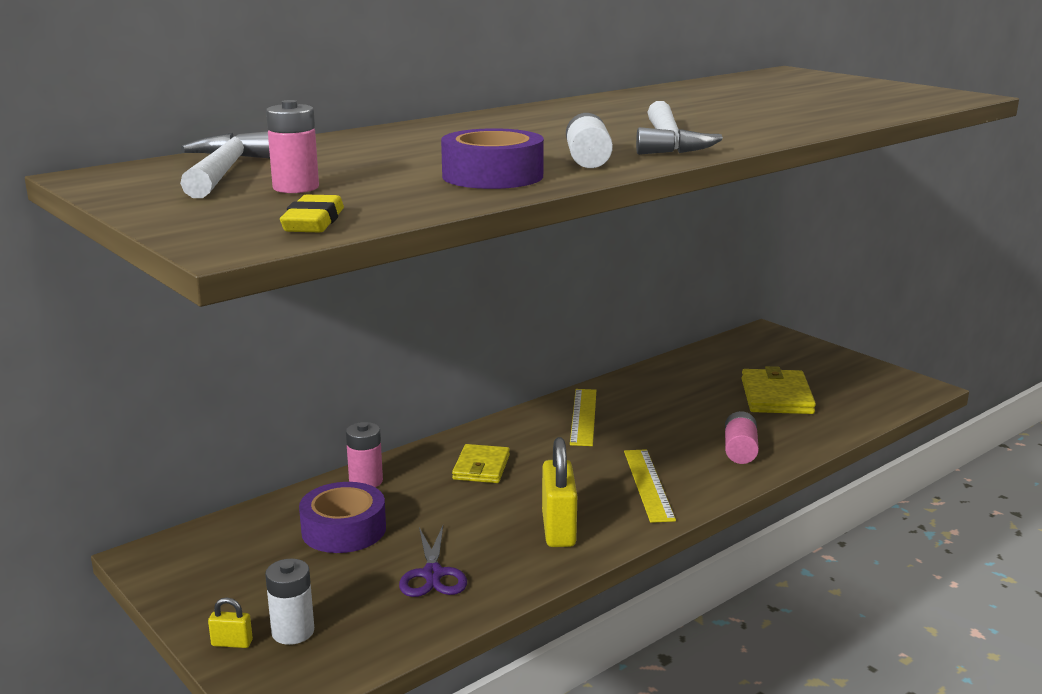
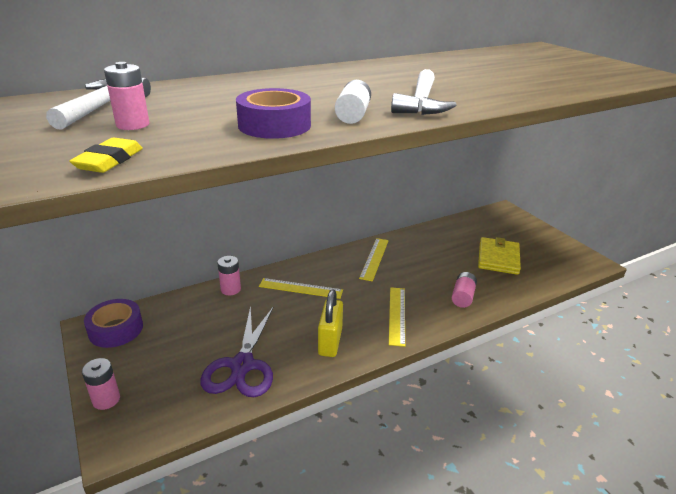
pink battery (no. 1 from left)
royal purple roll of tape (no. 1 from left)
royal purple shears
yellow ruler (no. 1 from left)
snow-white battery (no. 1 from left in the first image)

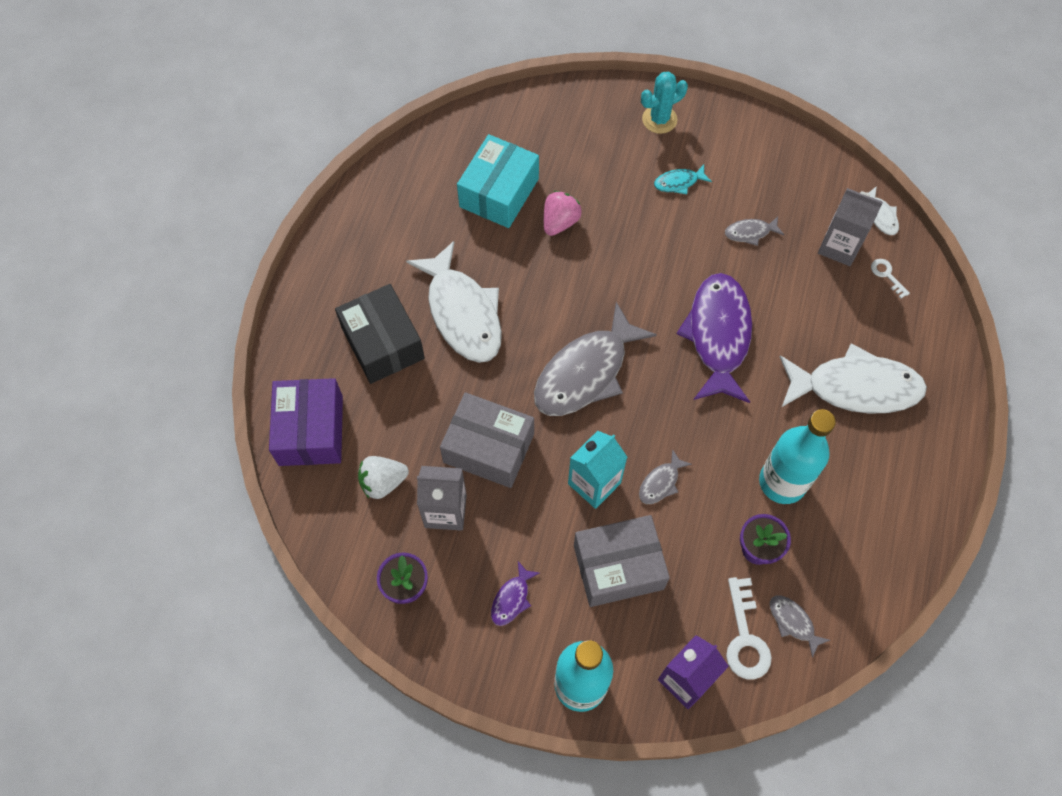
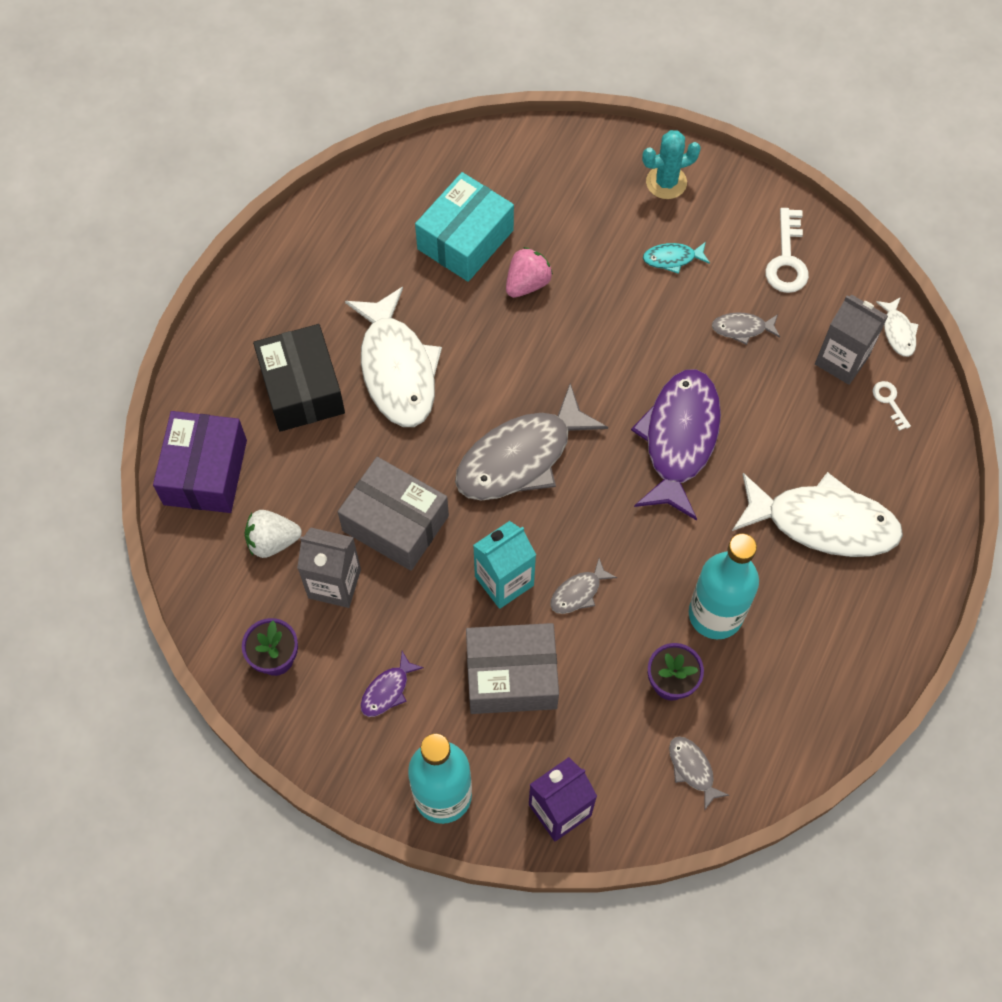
snow-white door key (no. 1 from left)

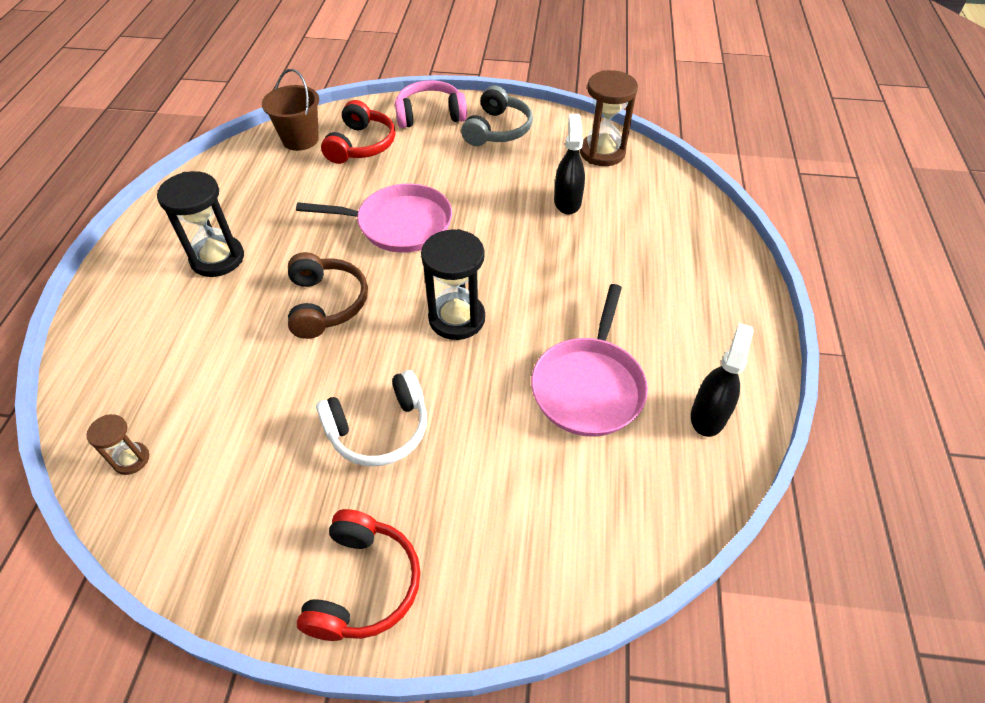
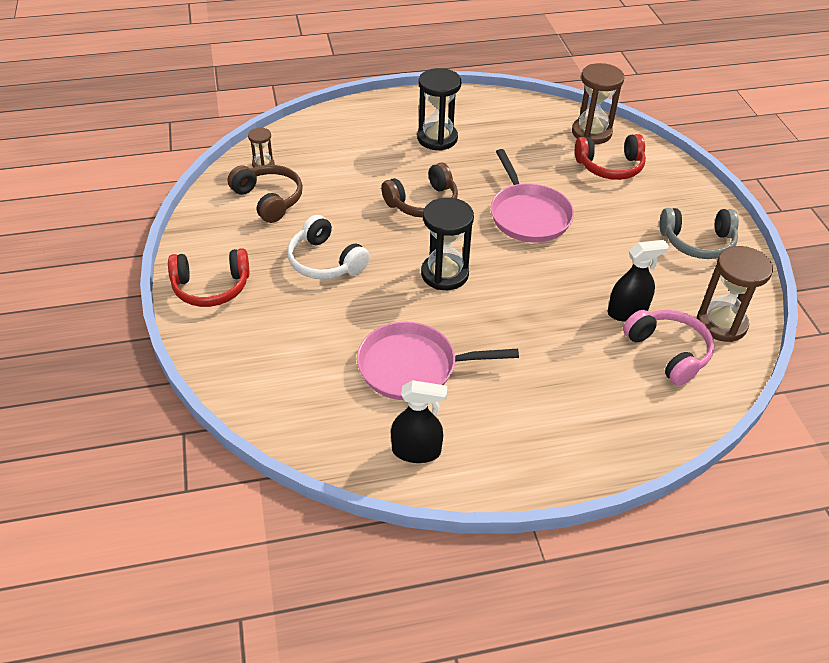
dark brown over-ear headphones (no. 1 from left)
dark brown hourglass (no. 2 from left)
pink over-ear headphones

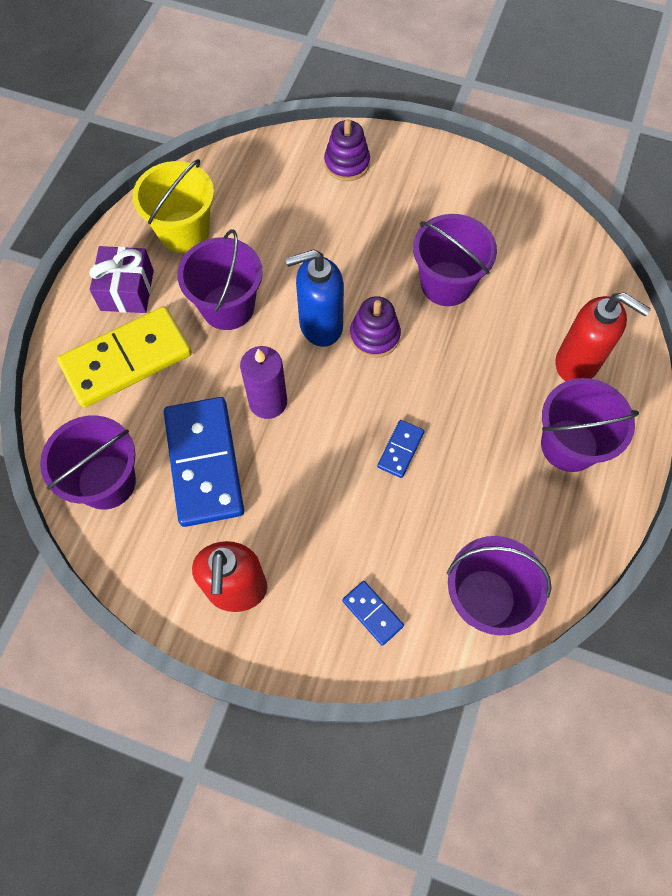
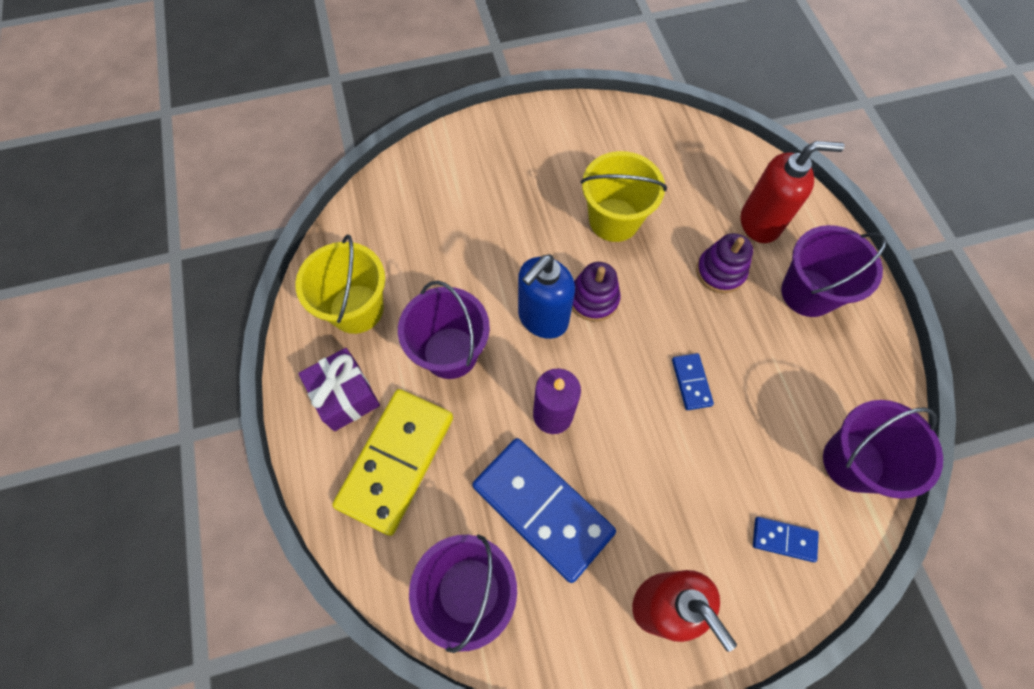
yellow pail (no. 2 from left)
royal purple stacking rings (no. 2 from left)

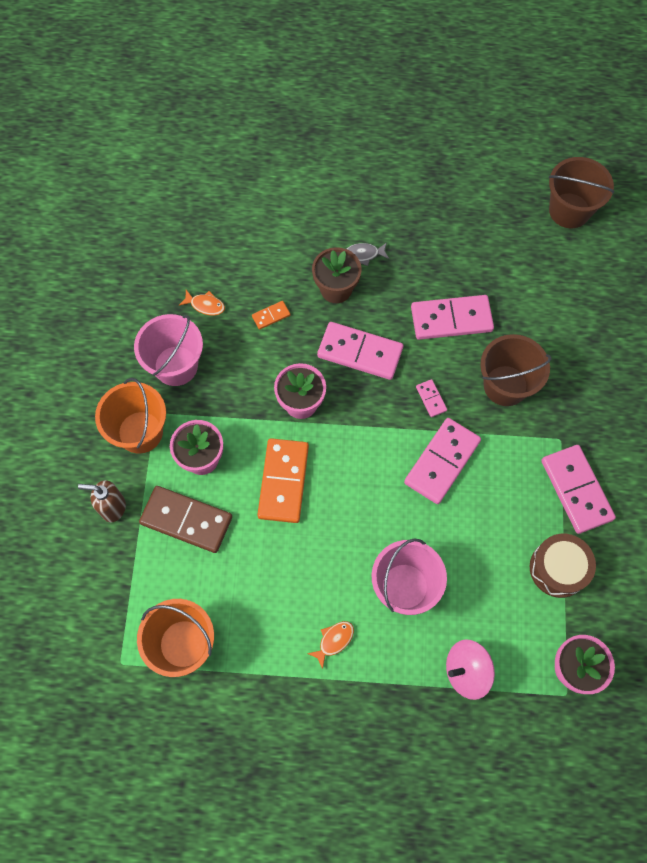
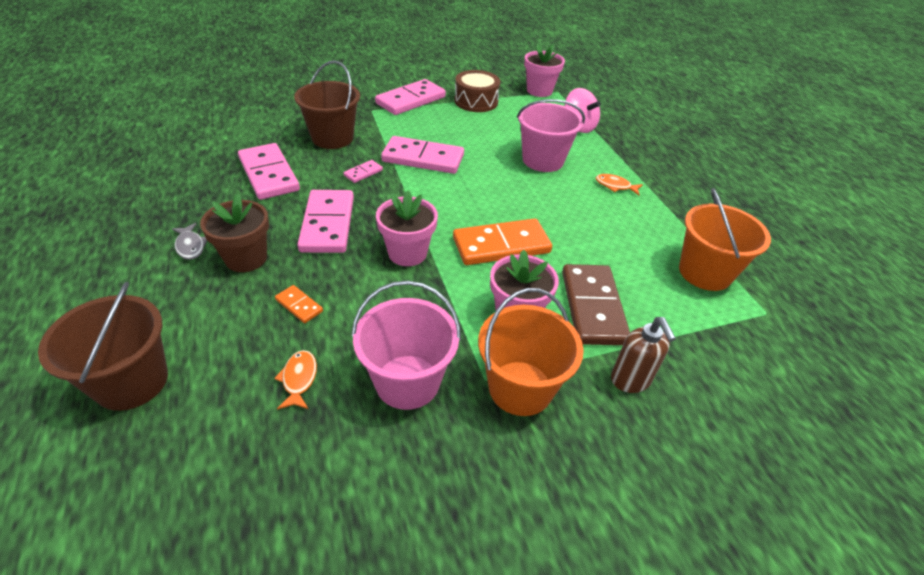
dark brown pail (no. 1 from left)

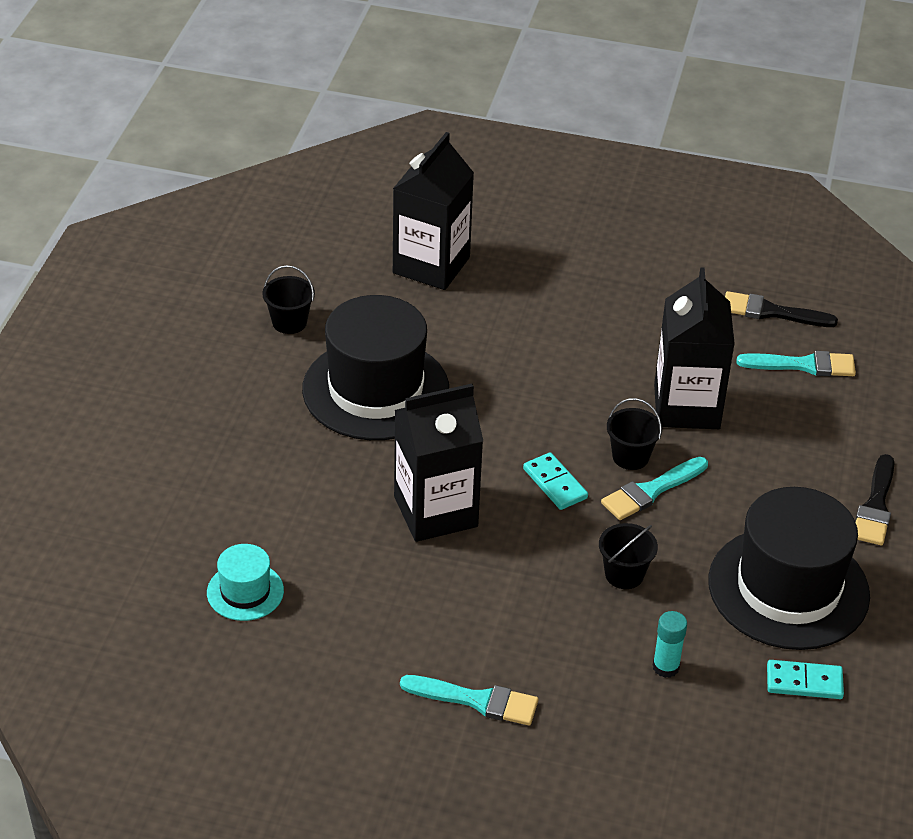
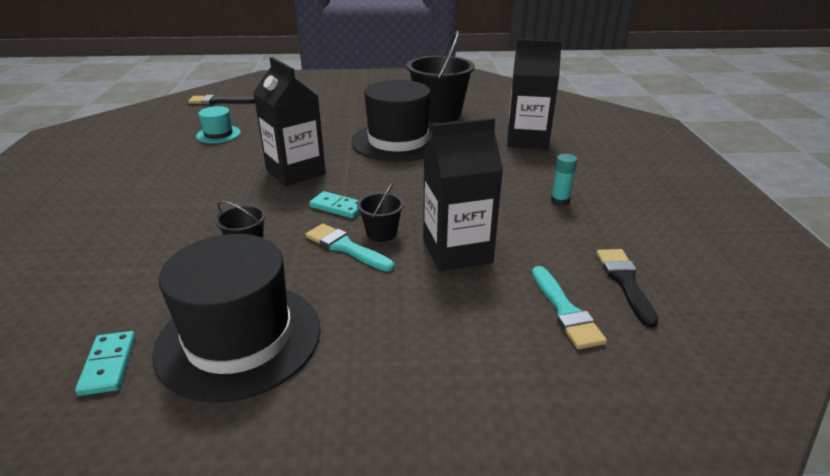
jet-black paintbrush (no. 1 from left)
turquoise domino (no. 2 from left)
jet-black pail (no. 3 from left)
turquoise glue
turquoise paintbrush (no. 1 from left in the first image)

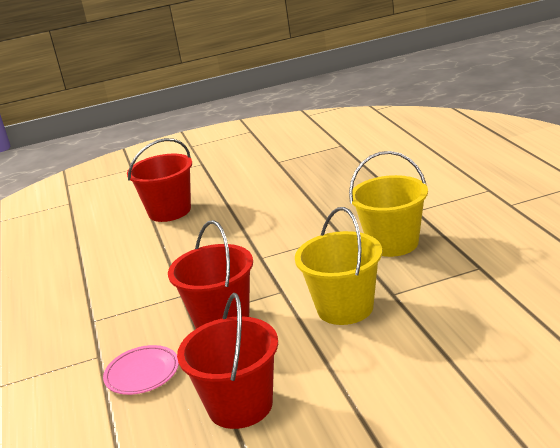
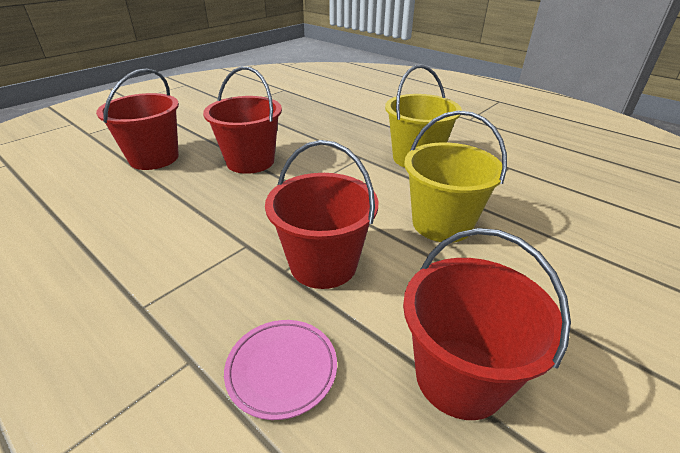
scarlet pail (no. 2 from left)

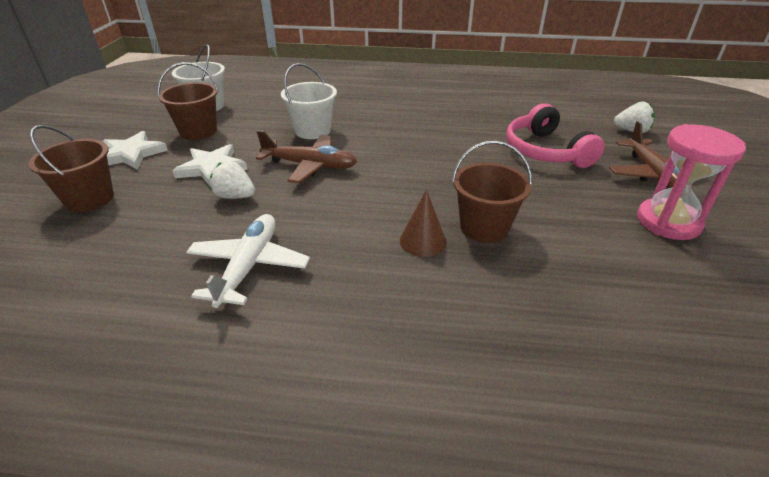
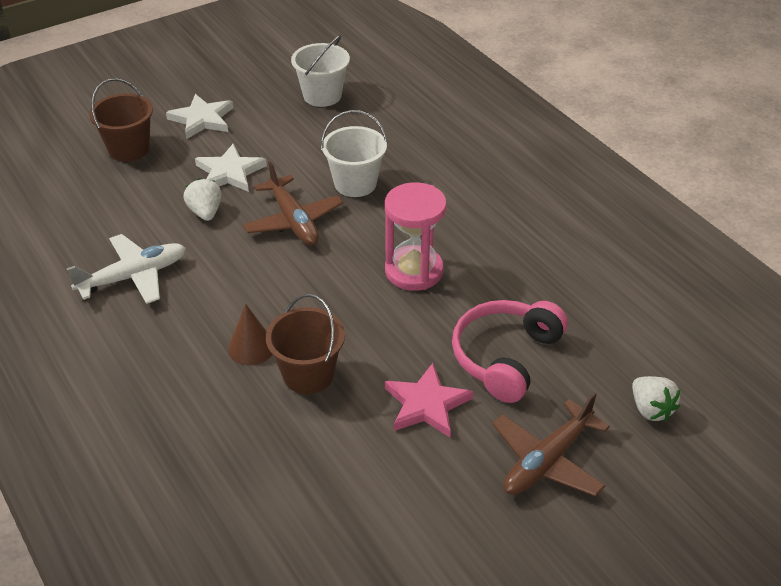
pink hourglass
pink star
dark brown pail (no. 2 from left in the first image)

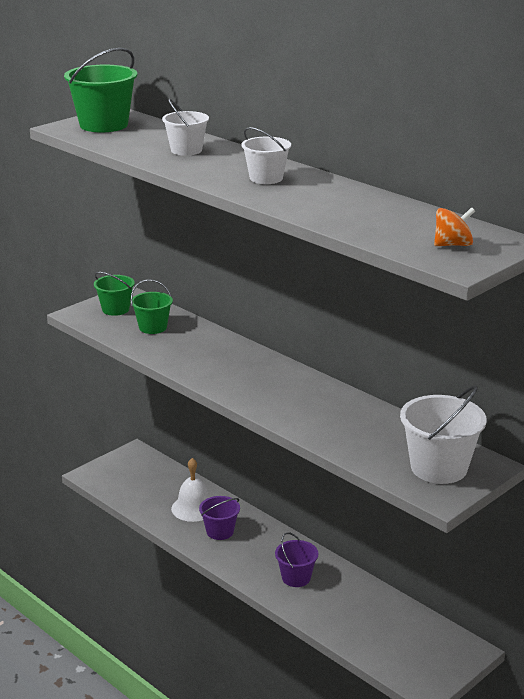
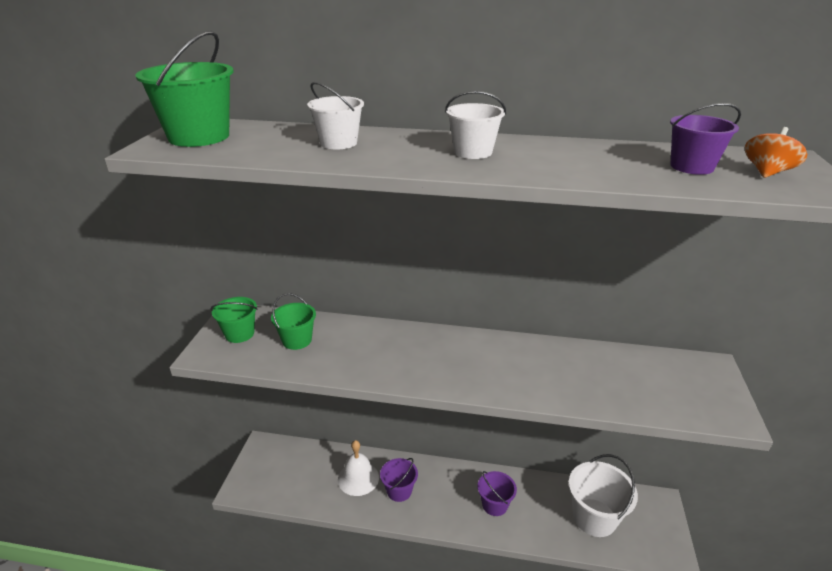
snow-white pail (no. 3 from left)
royal purple pail (no. 3 from left)

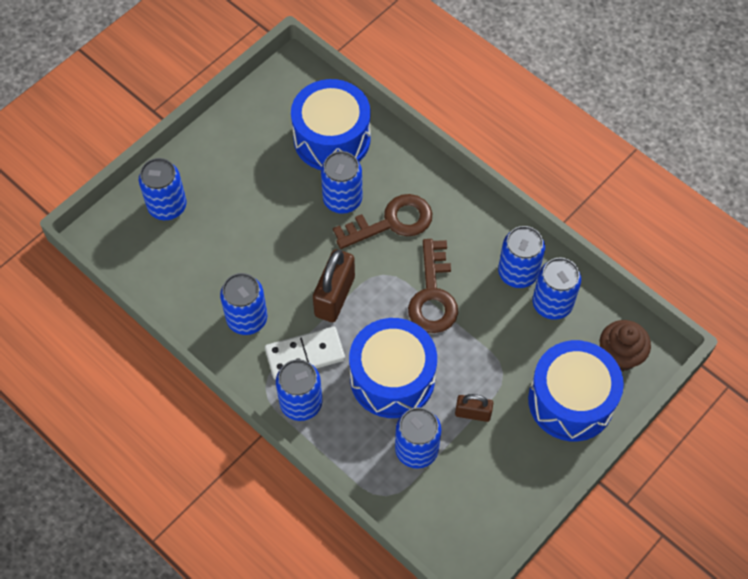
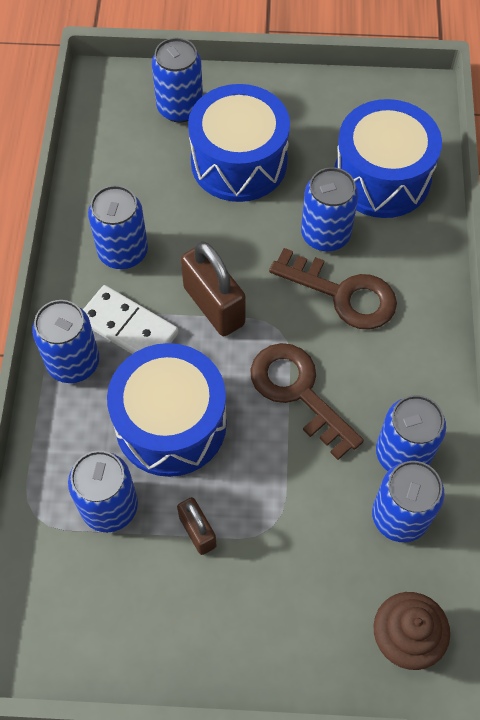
dark brown padlock (no. 2 from left)
cobalt toy drum (no. 2 from left)
dark brown door key (no. 1 from left)

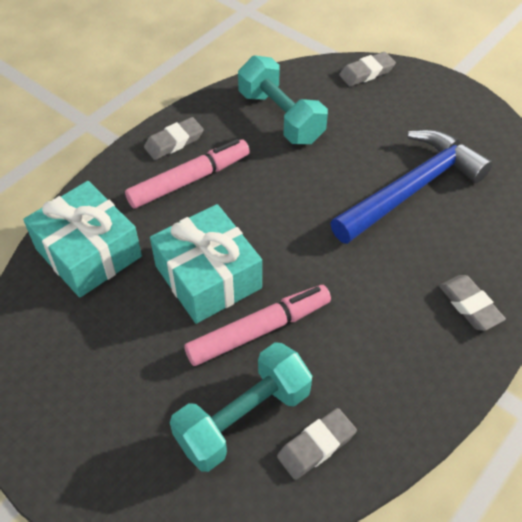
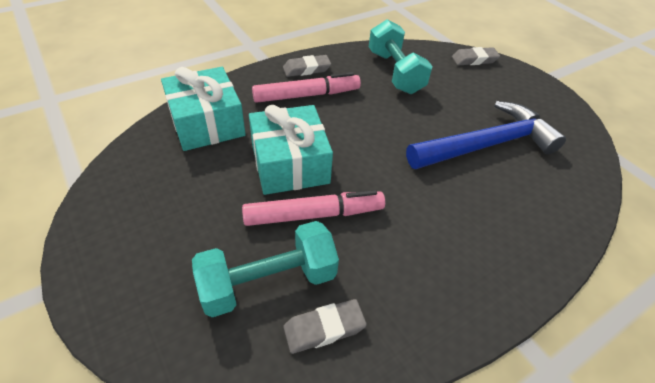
gray eraser (no. 4 from left in the first image)

